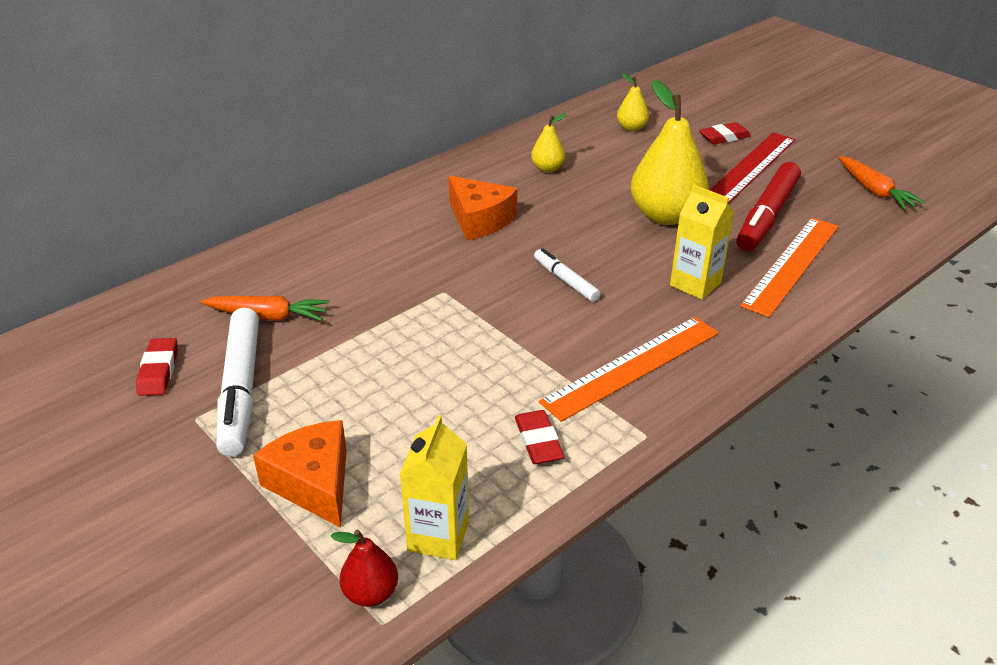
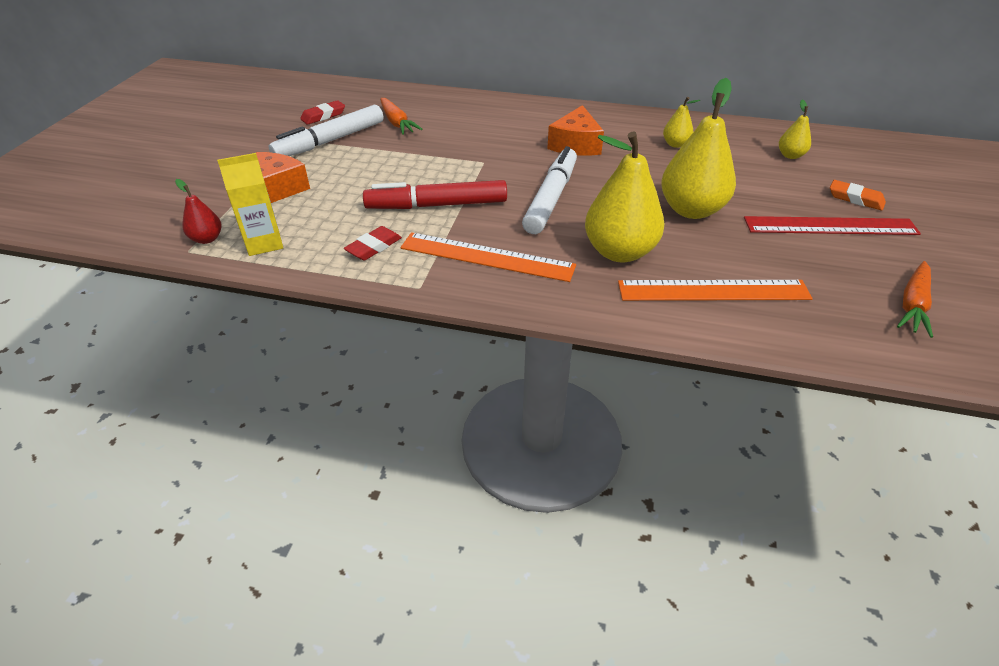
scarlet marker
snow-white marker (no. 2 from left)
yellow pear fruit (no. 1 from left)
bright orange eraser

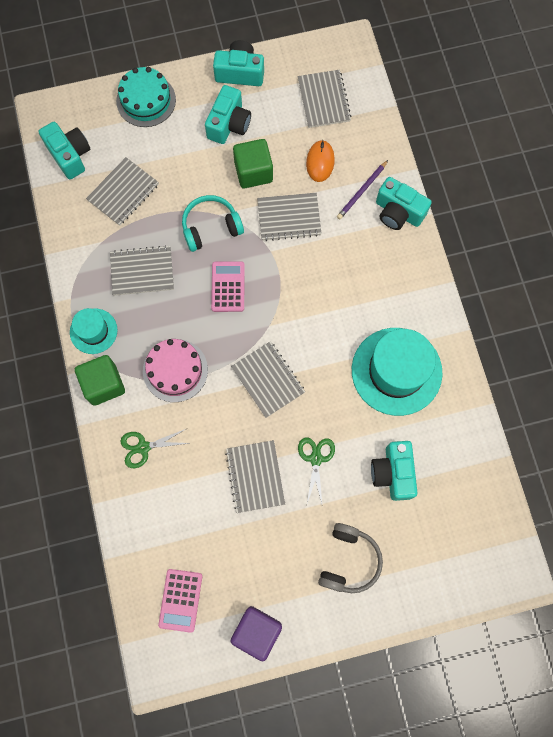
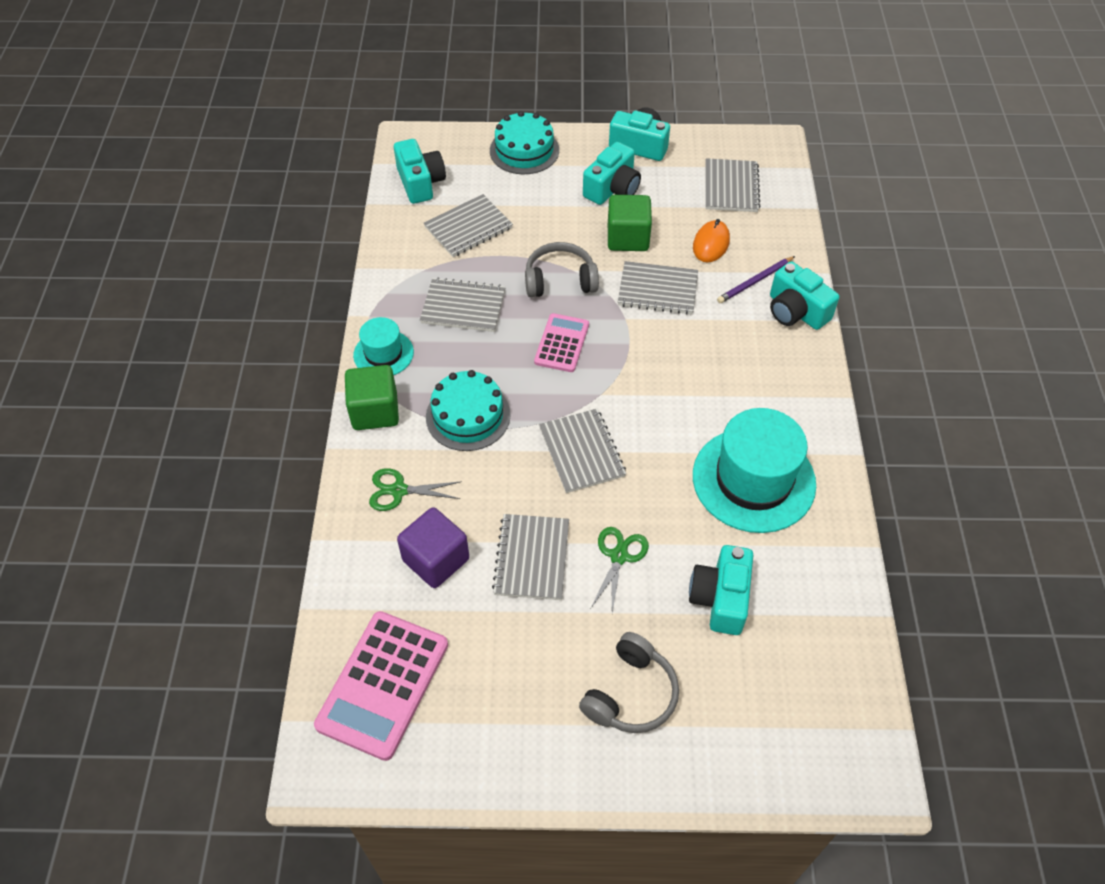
pink calculator (no. 1 from left)
royal purple cube
turquoise layer cake (no. 1 from left)
gray over-ear headphones (no. 1 from left)

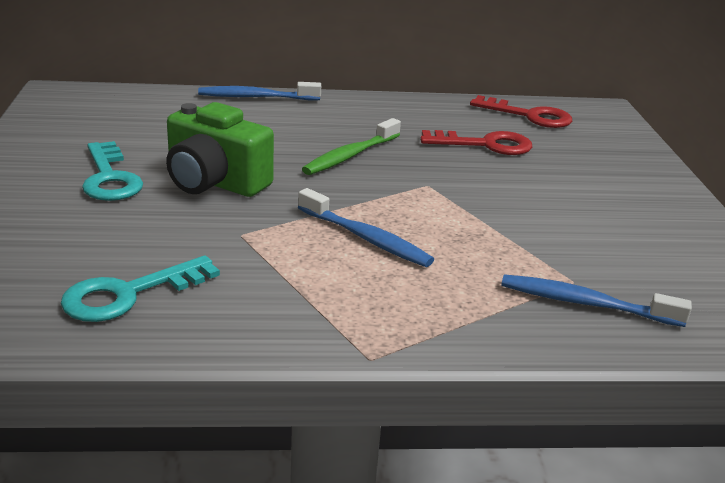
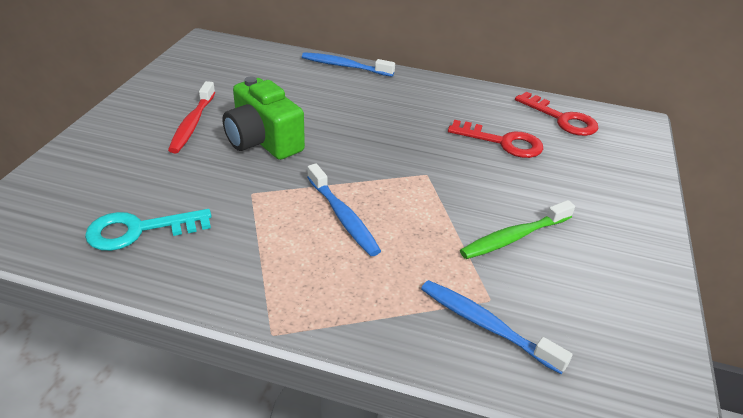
scarlet dental brush
emerald dental brush

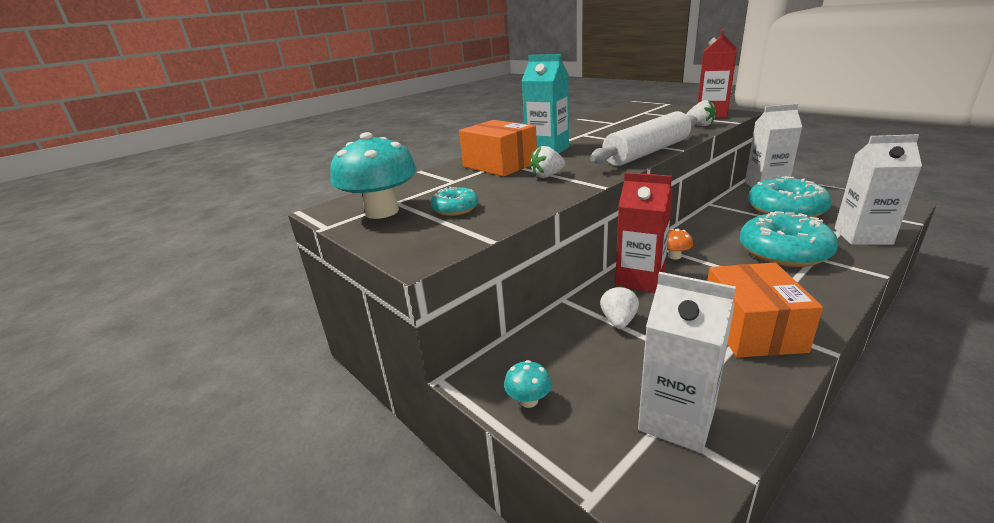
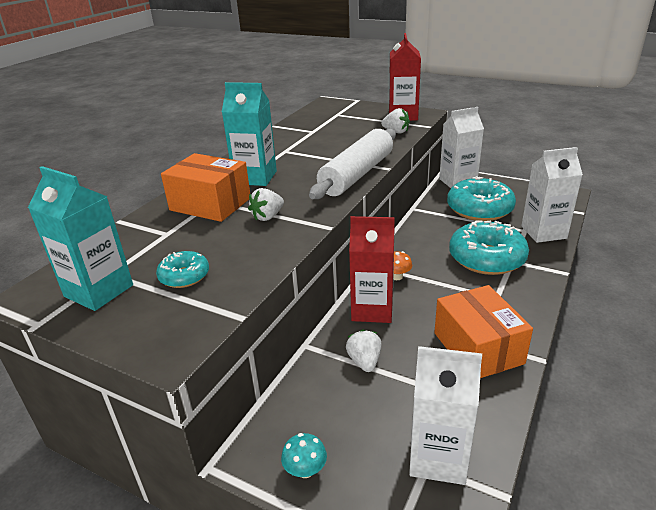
turquoise juice carton (no. 1 from left)

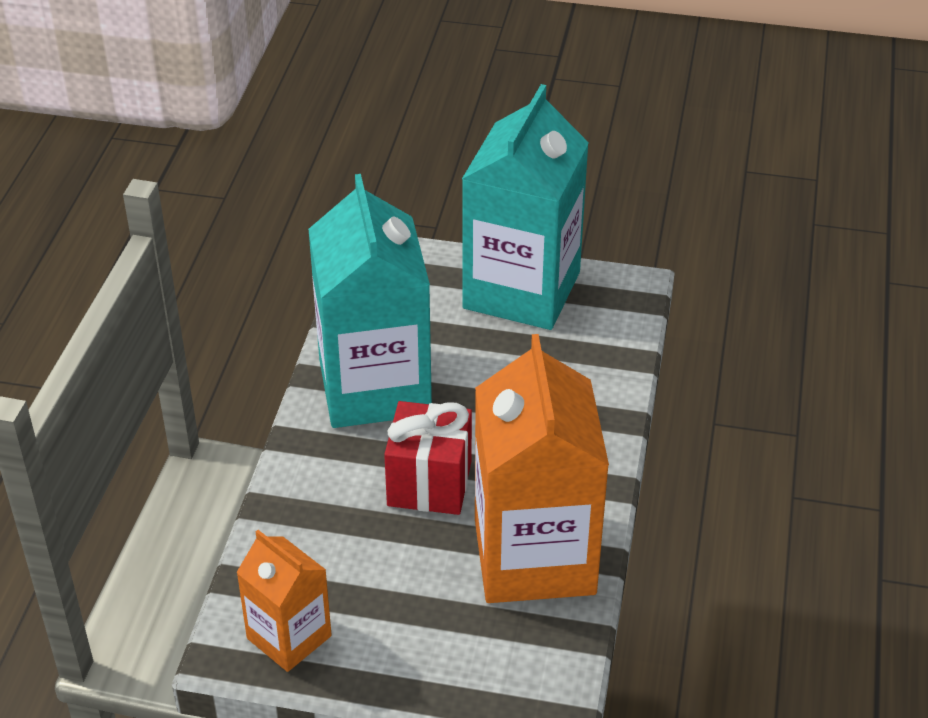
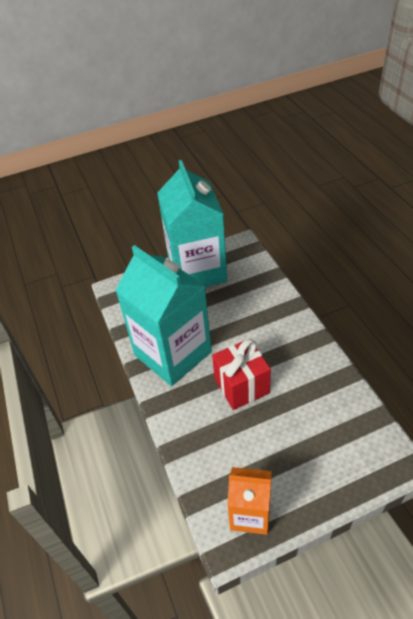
bright orange juice carton (no. 2 from left in the first image)

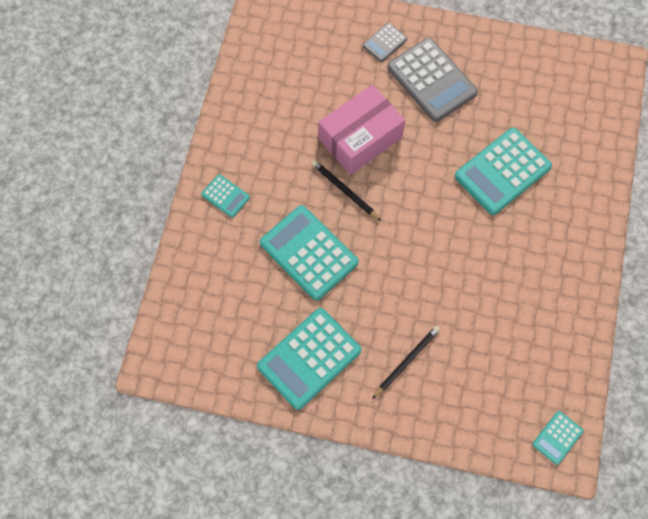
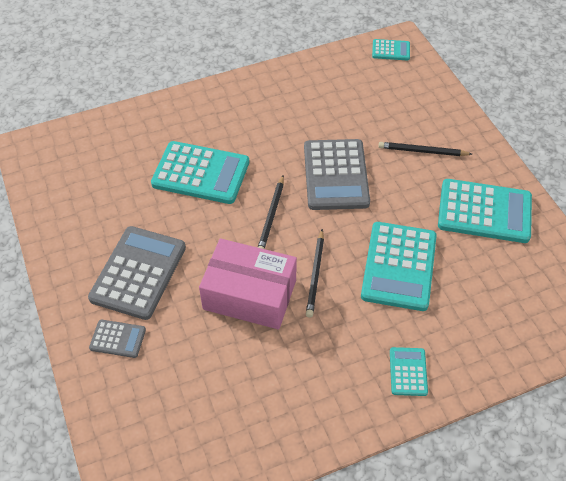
jet-black lead pencil (no. 1 from left)
gray calculator (no. 3 from left)

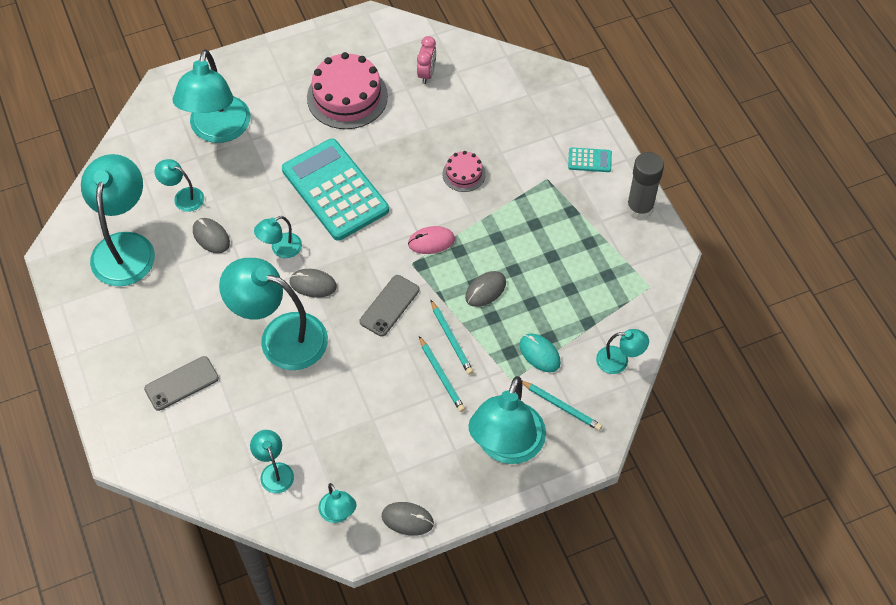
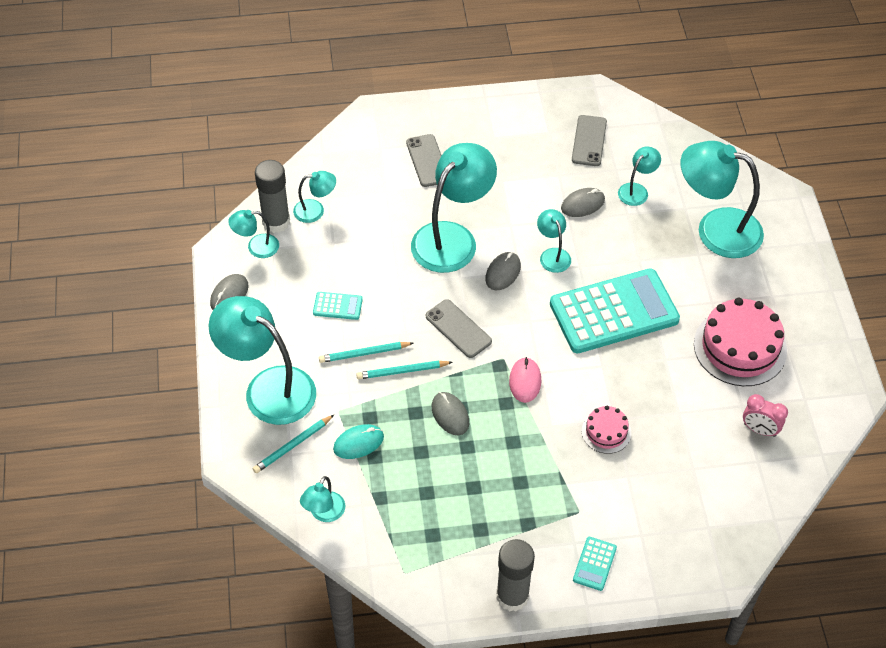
gray glue (no. 1 from left)
turquoise calculator (no. 1 from left)
gray smartphone (no. 3 from left)

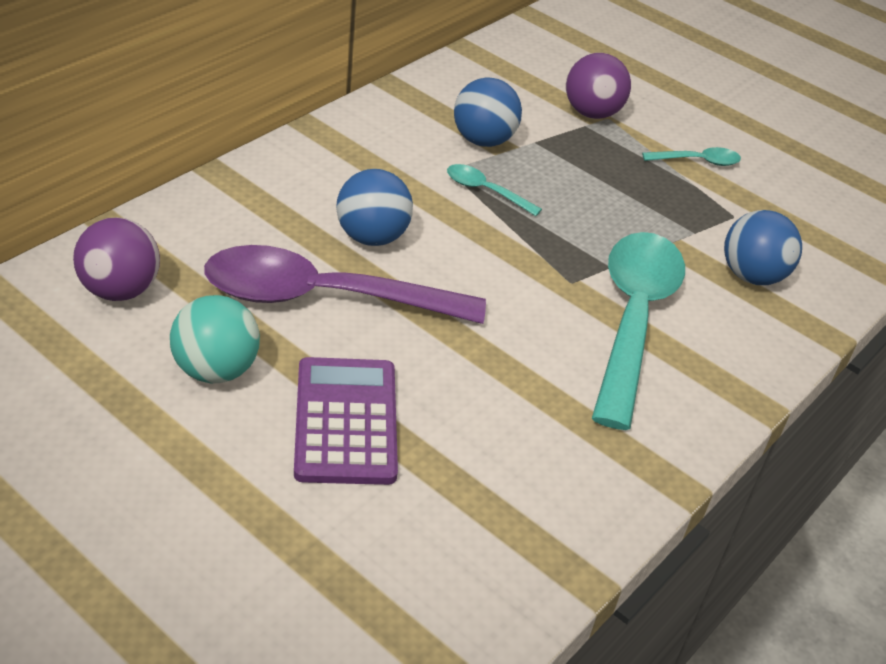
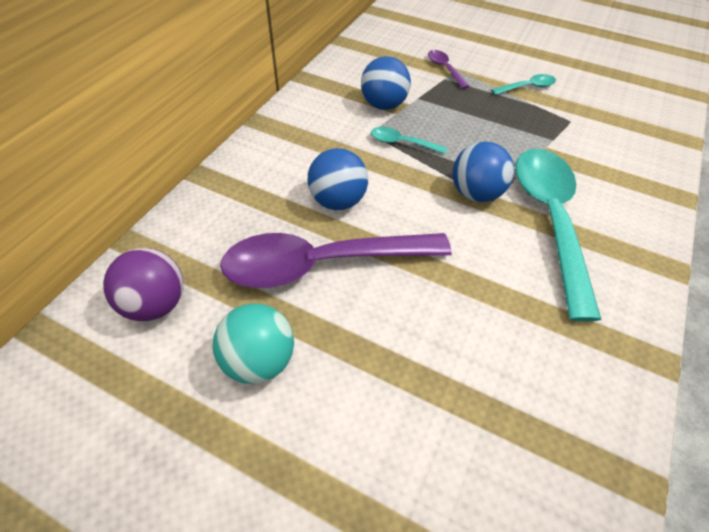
royal purple tablespoon (no. 2 from left)
cobalt ball (no. 3 from left)
royal purple calculator

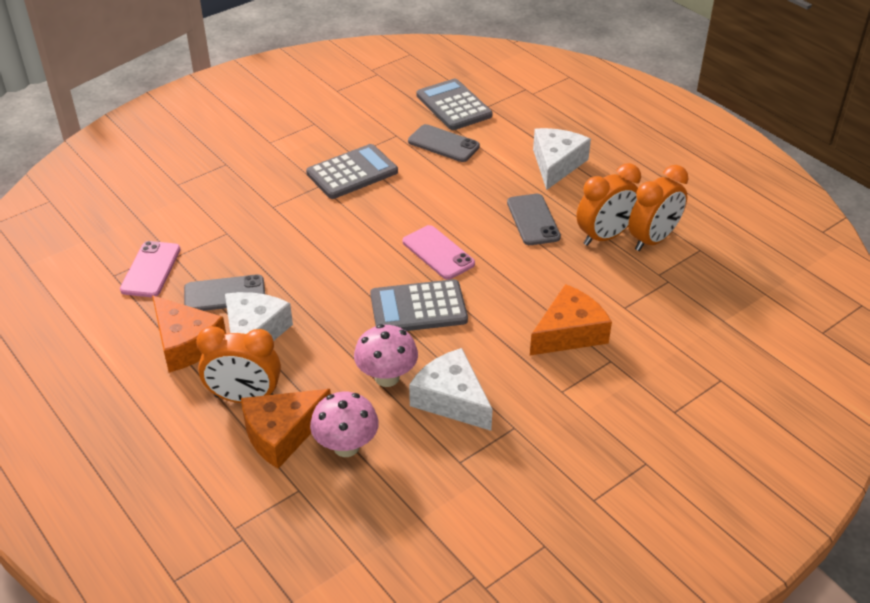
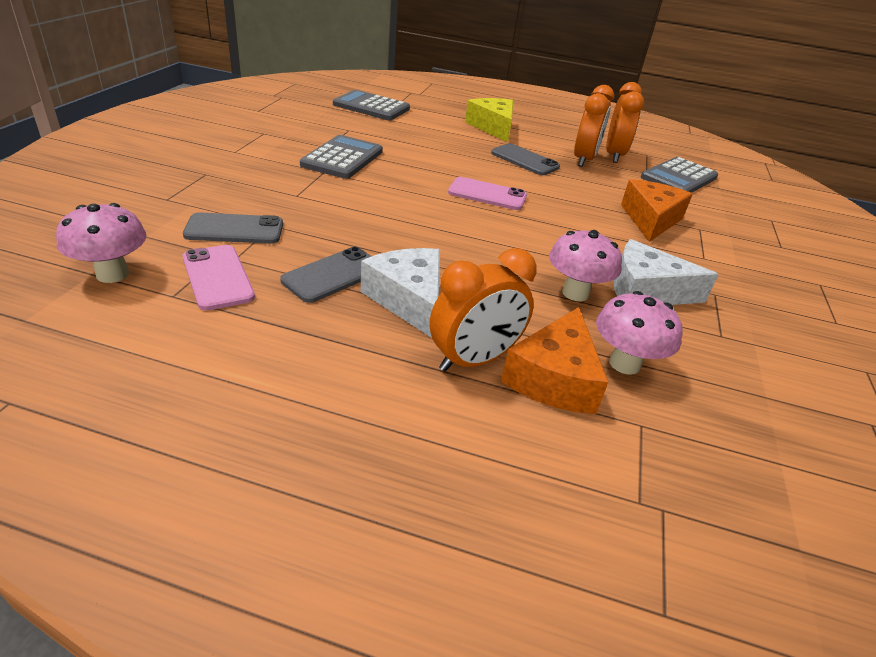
pink toadstool (no. 1 from left)
gray smartphone (no. 1 from left)
yellow cheese wedge
gray calculator (no. 3 from left)
bright orange cheese wedge (no. 1 from left in the first image)

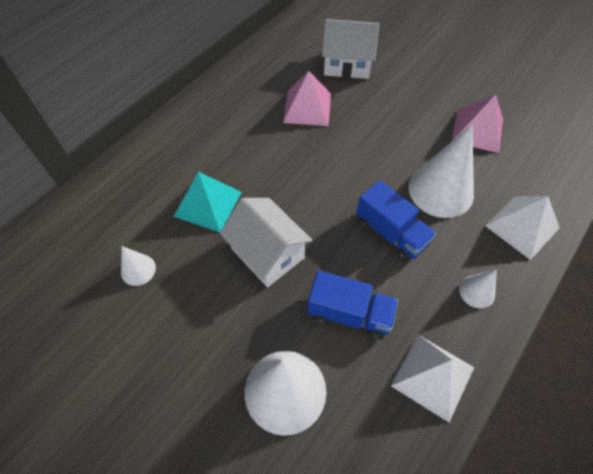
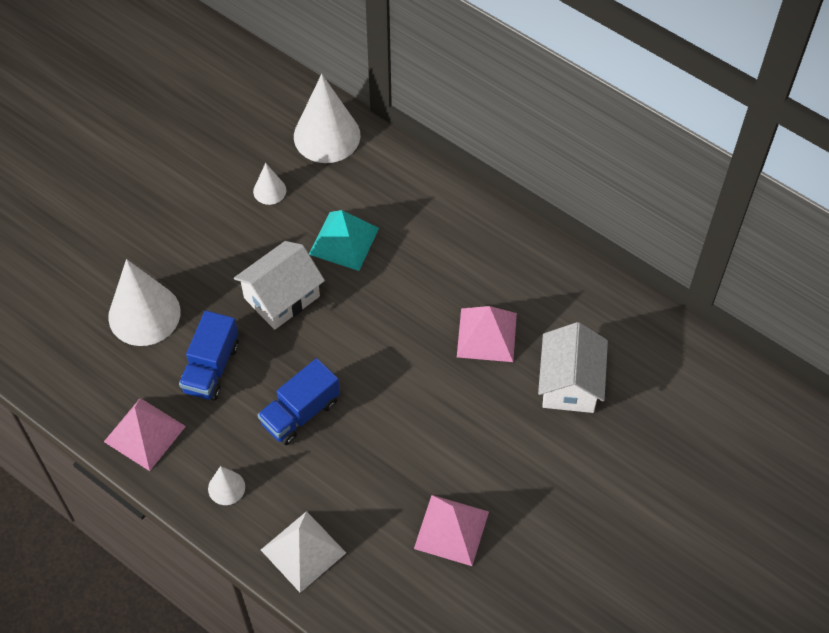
pink pyramid (no. 1 from left)
snow-white cone (no. 4 from left)

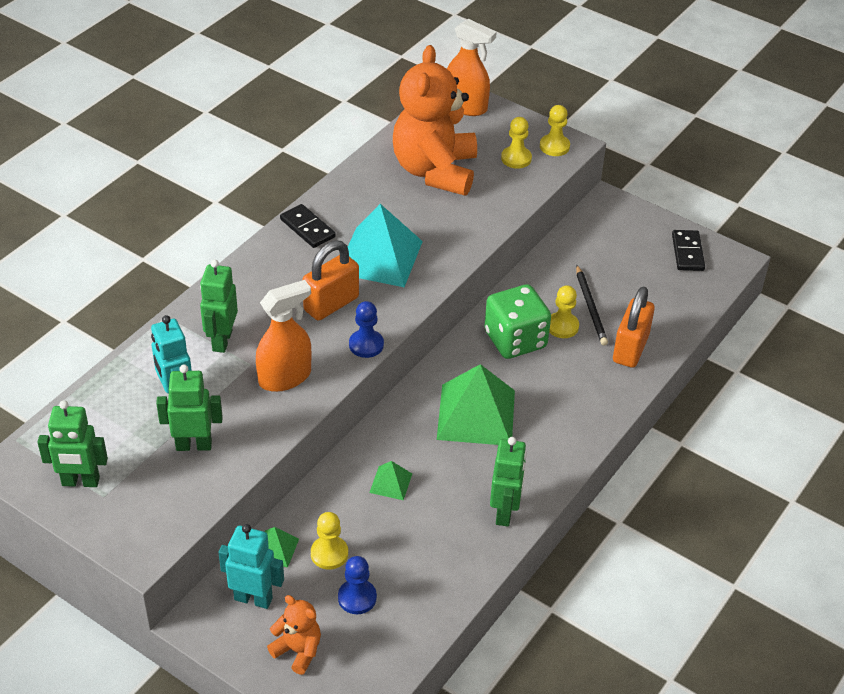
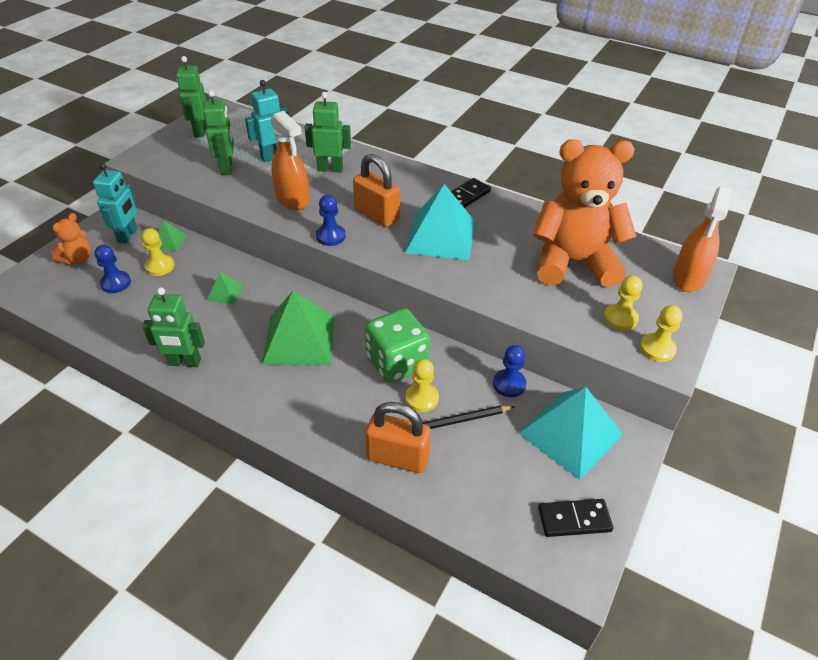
cobalt game pawn (no. 3 from left)
turquoise pyramid (no. 2 from left)

